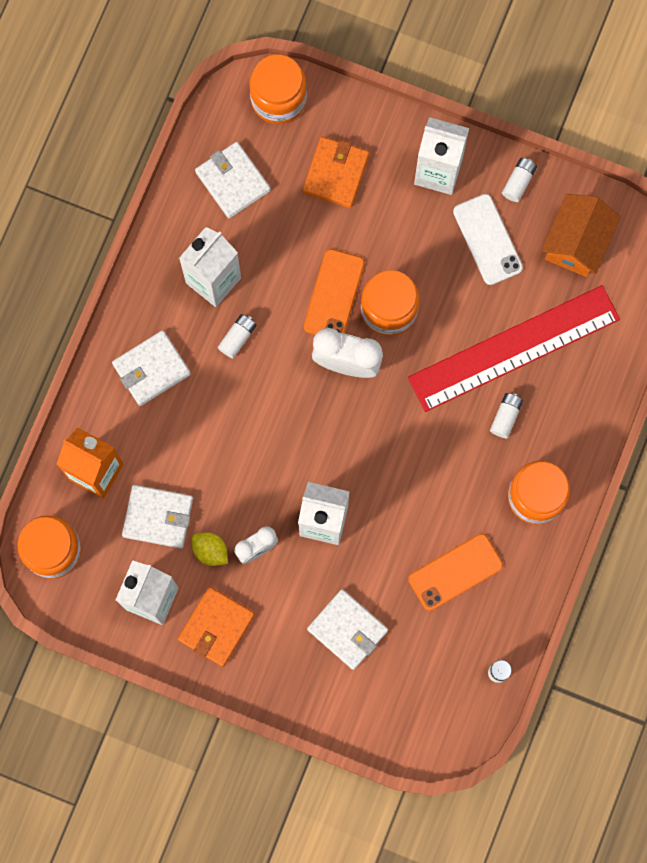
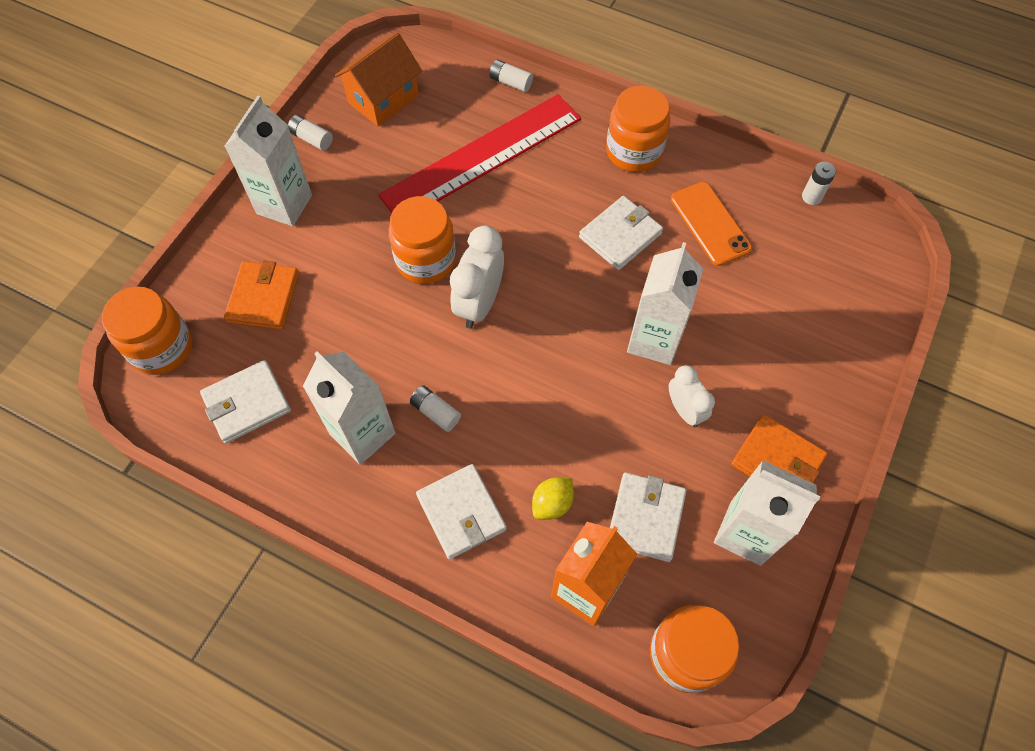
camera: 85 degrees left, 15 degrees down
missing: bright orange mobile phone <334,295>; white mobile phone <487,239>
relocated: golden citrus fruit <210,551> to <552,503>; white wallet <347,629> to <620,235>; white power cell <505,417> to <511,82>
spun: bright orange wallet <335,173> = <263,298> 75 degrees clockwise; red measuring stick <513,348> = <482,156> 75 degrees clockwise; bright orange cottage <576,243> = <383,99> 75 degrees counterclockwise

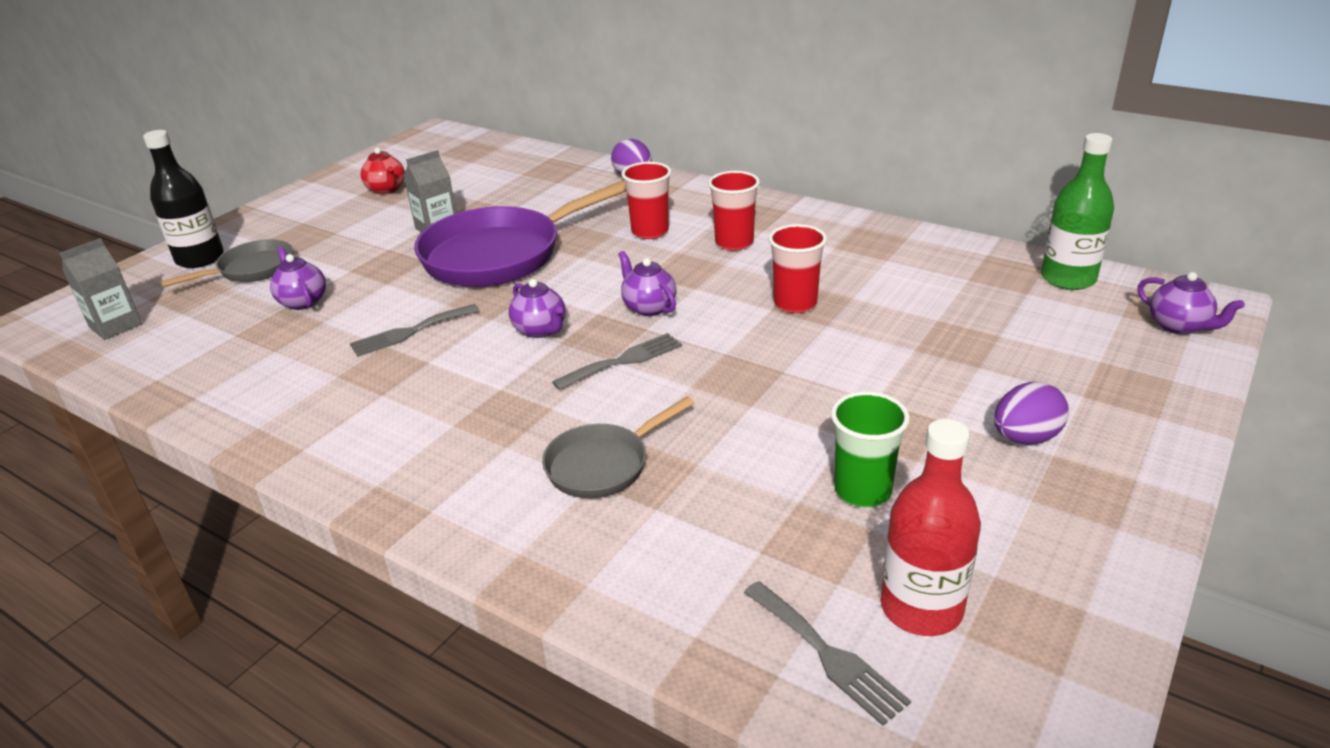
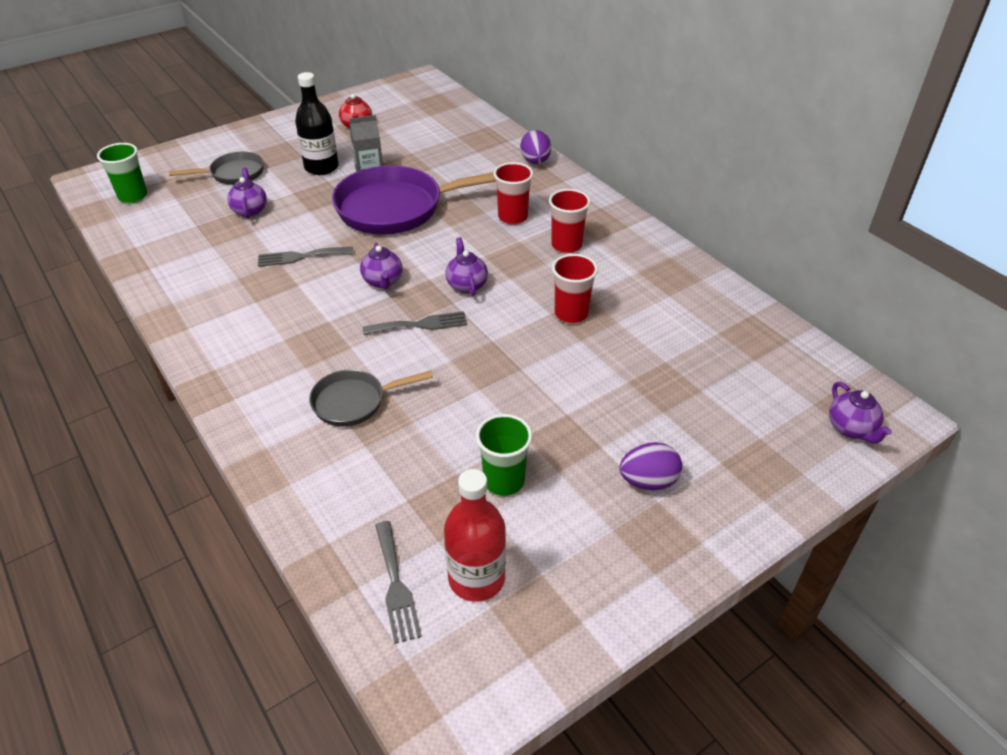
camera: 20 degrees right, 10 degrees up
missing: emerald drink bottle <1068,279>
relocated: black drink bottle <200,258> to <321,167>
exchanged: grey carton <115,326> to emerald cup <133,196>

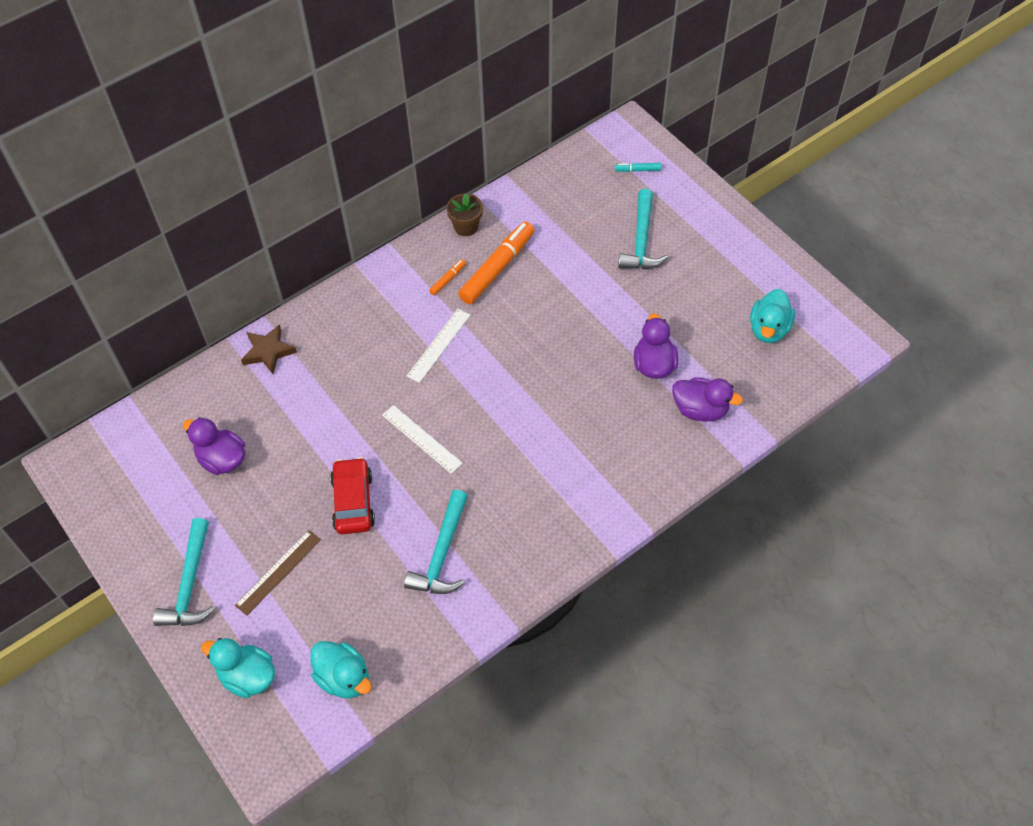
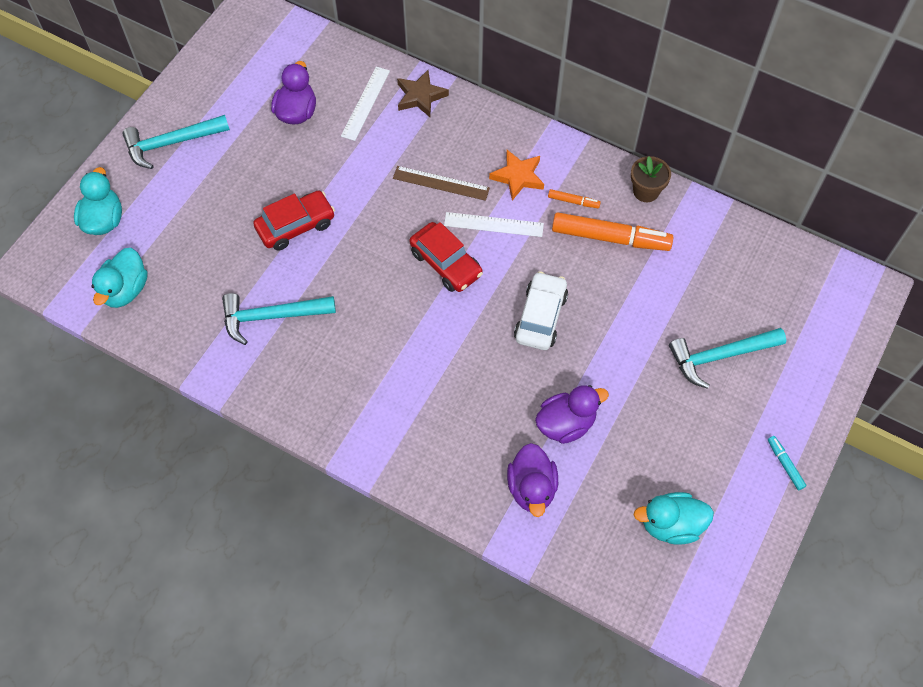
camera: 65 degrees right, 5 degrees up
appeared: red car <446,263>; bright orange star <518,177>; white car <540,317>
relocated: brown measuring stick <278,572> to <441,183>; white measuring stick <421,439> to <365,103>; turquoise felt pen <638,170> to <785,464>

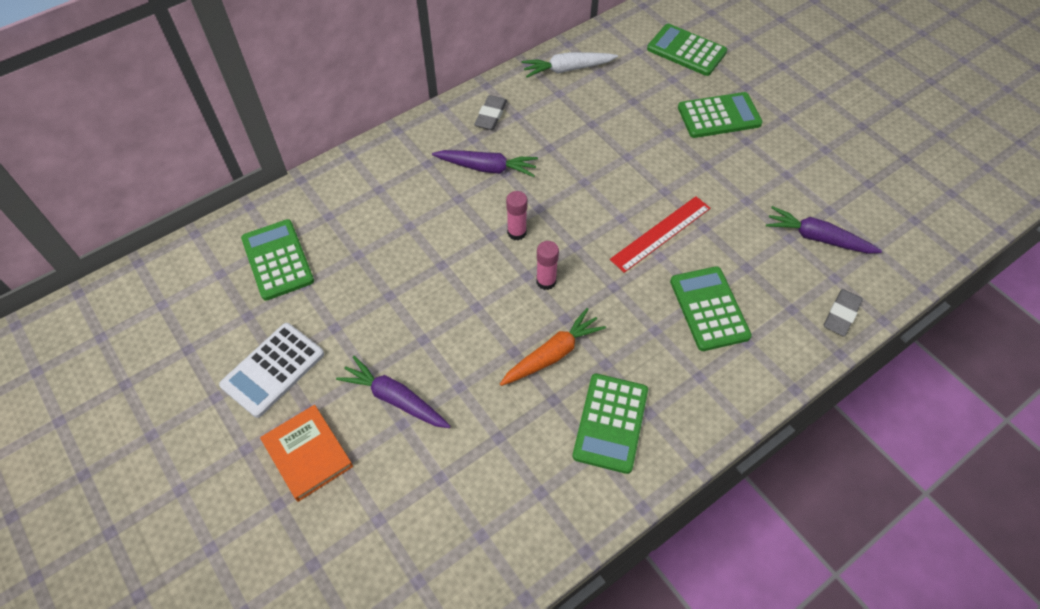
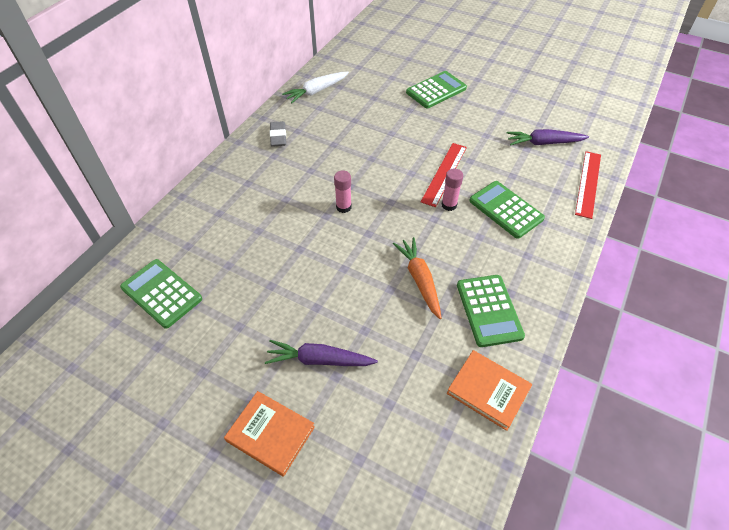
camera: 25 degrees left, 5 degrees down
missing: white pocket calculator <273,370>; purple root vegetable <487,168>; emerald pocket calculator <686,50>
appeared: bright orange hardback <488,391>
relocated: pink glue stick <546,281> to <449,205>
exchanged: grey gum eraser <841,315> to red measuring stick <588,183>
spun: bright orange root vegetable <552,354> = <419,280> 45 degrees counterclockwise

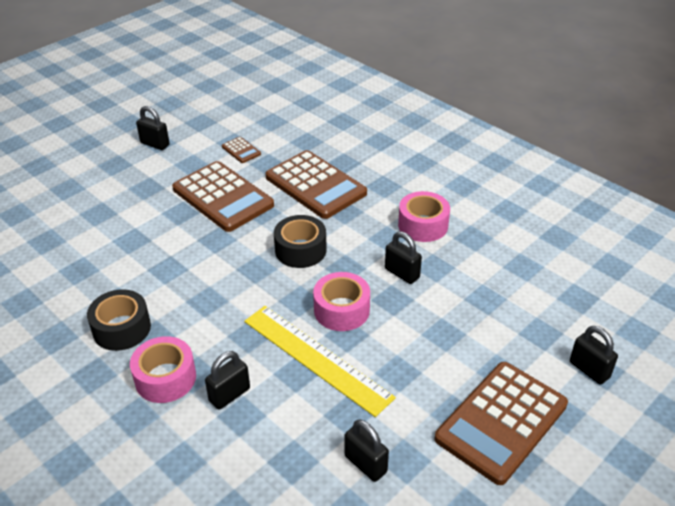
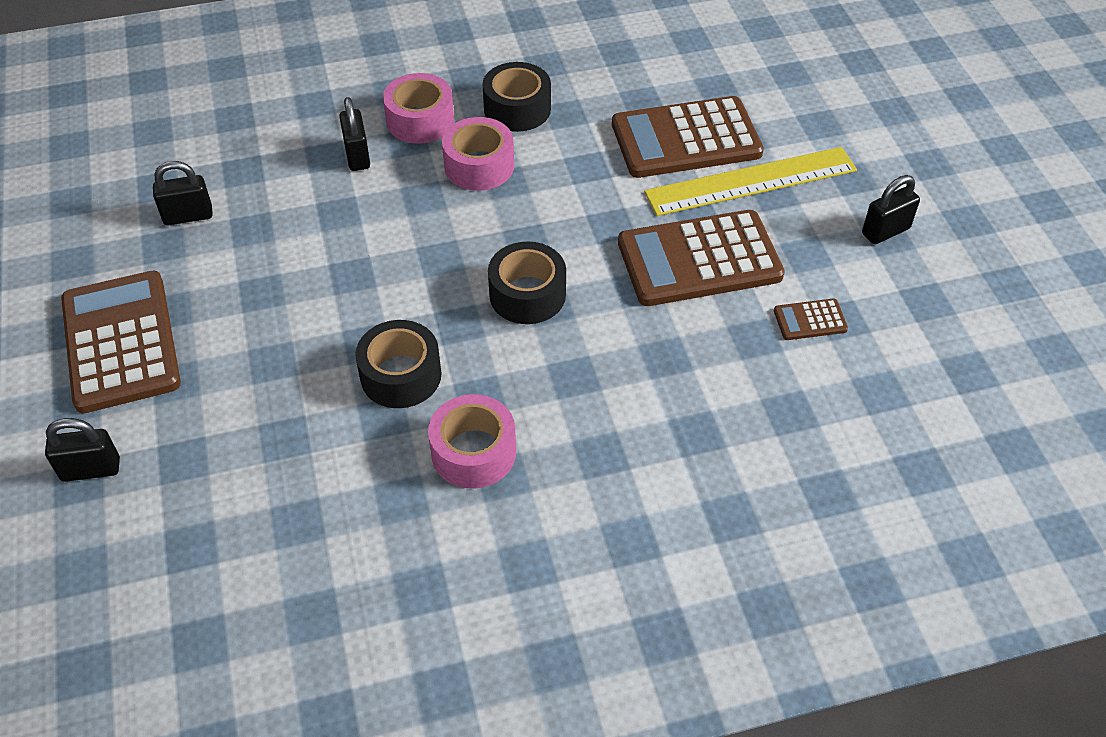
camera: 120 degrees right, 10 degrees up
relocated: golden measuring stick <316,358> to <751,181>; brown pocket calculator <315,185> to <686,139>; pink sticky tape <341,310> to <479,166>
exchanged: black lock <402,273> to black sticky tape <401,375>

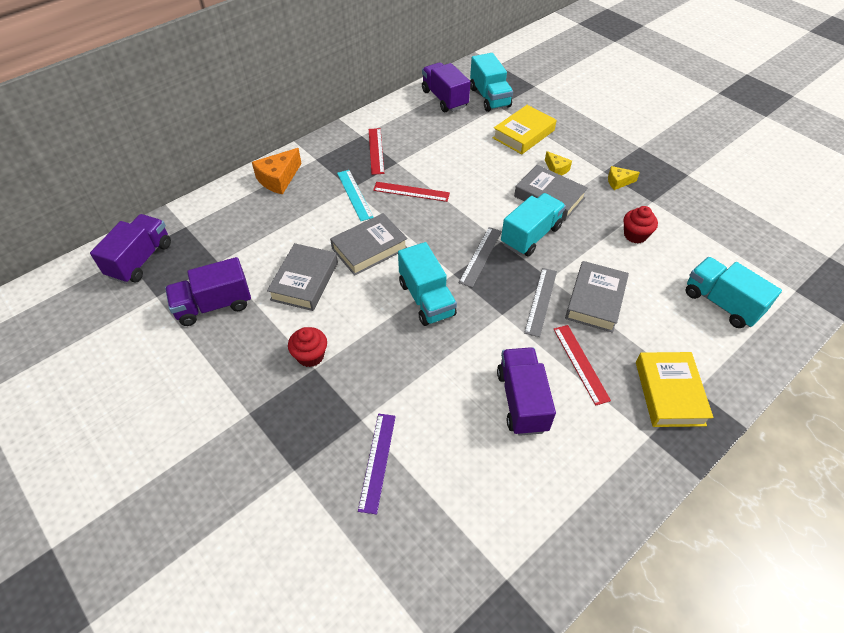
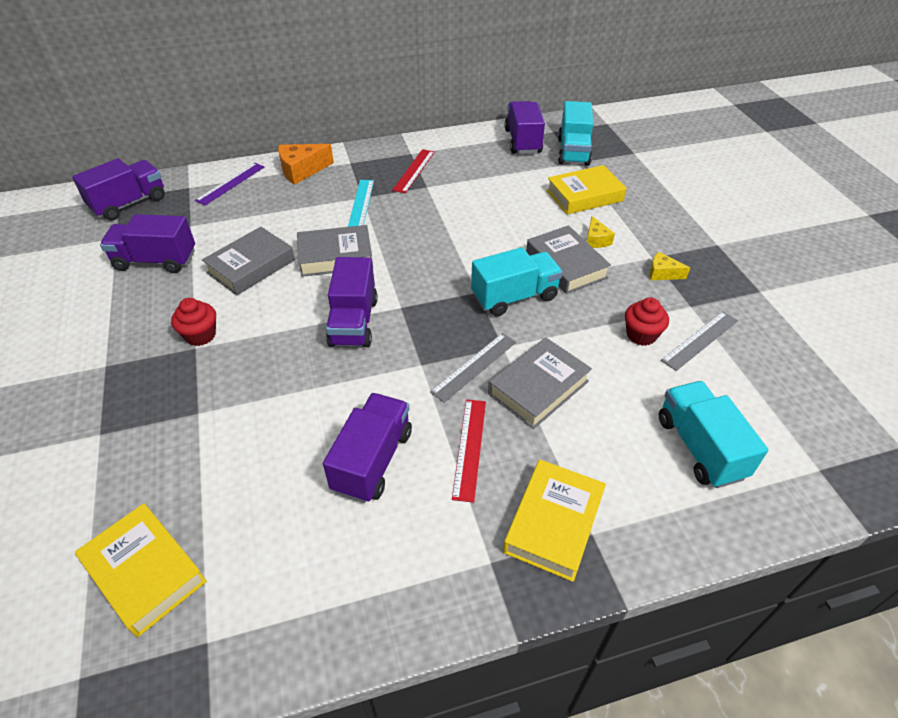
camera: 25 degrees right, 5 degrees down
missing: red measuring stick <411,192>
appeared: golden hardback <145,572>
relocated: purple measuring stick <377,461> to <230,183>; grey measuring stick <480,256> to <700,340>
colour: turquoise toy truck <426,299> to purple toy truck <354,322>

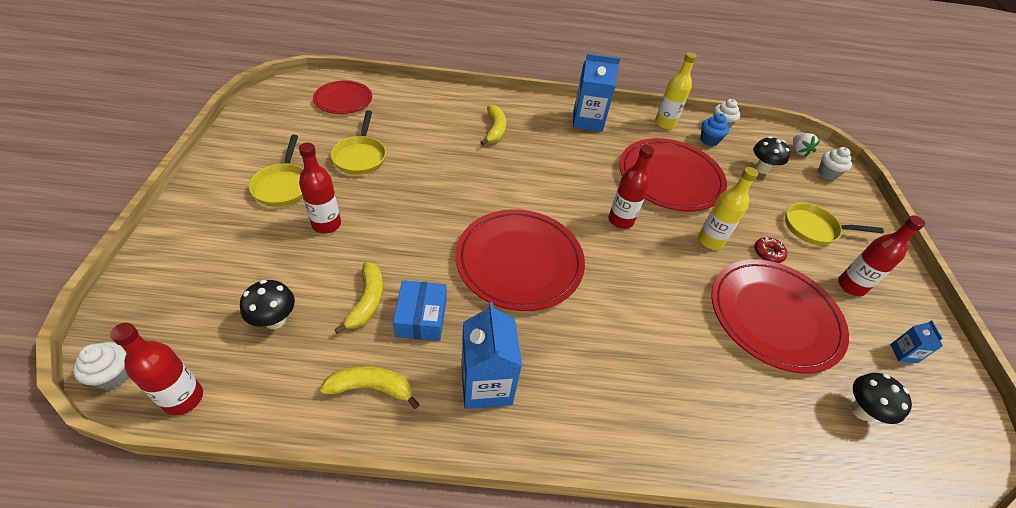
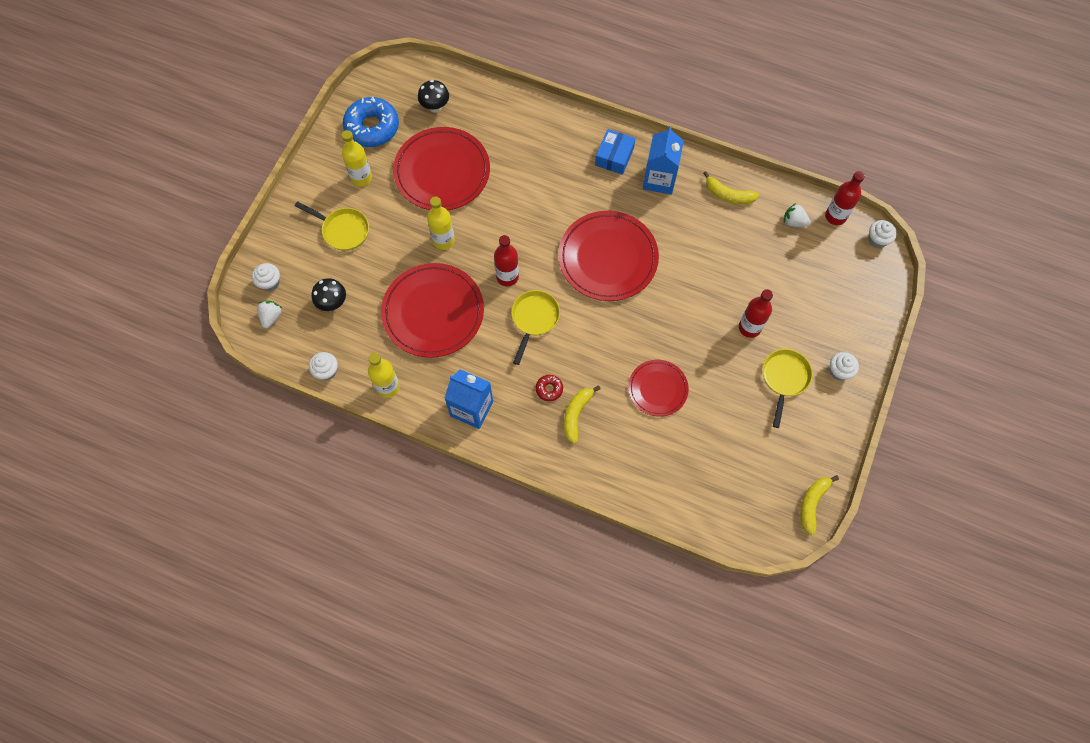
camera: 155 degrees left, 20 degrees up
missing: black toadstool <275,320>; blue cupcake <709,140>
appeared: white strawberry <794,222>; white cupcake <839,371>
relocated: red dinner plate <343,100> to <657,389>; golden skillet <360,156> to <534,319>; golden banana fruit <367,301> to <812,504>; blue package <421,317> to <614,156>; red donut <768,253> to <549,389>
exchanged: blue carton <903,353> to blue donut <372,127>
colour: red drink bottle <851,286> to golden drink bottle <361,178>

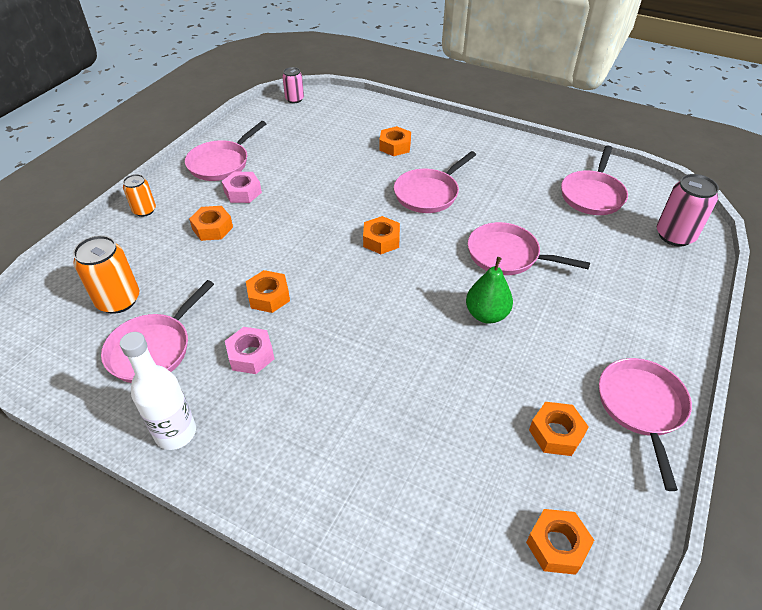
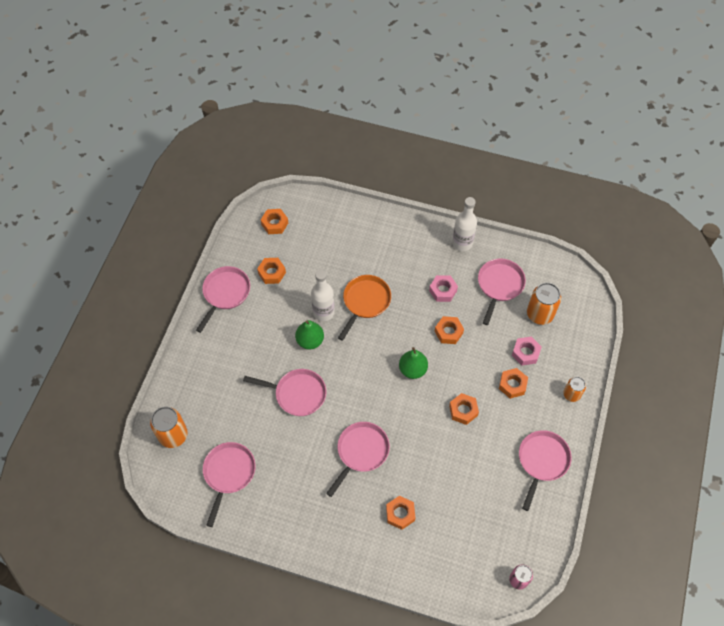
camera: 170 degrees right, 15 degrees up
appeared: white drink bottle <323,312>; bright orange skillet <365,302>; emerald toy pear <412,369>
relocated: pink hex nut <243,192> to <525,353>; bright orange hex nut <381,240> to <463,410>
colour: pink tin <675,236> to bright orange tin <173,435>
spun: pink skillet <641,408> = <225,293> 150 degrees counterclockwise

